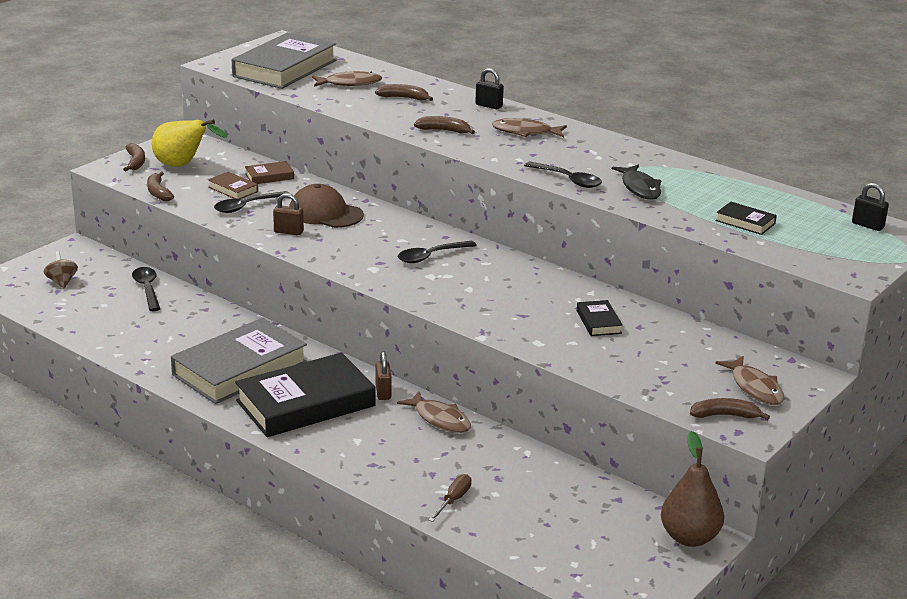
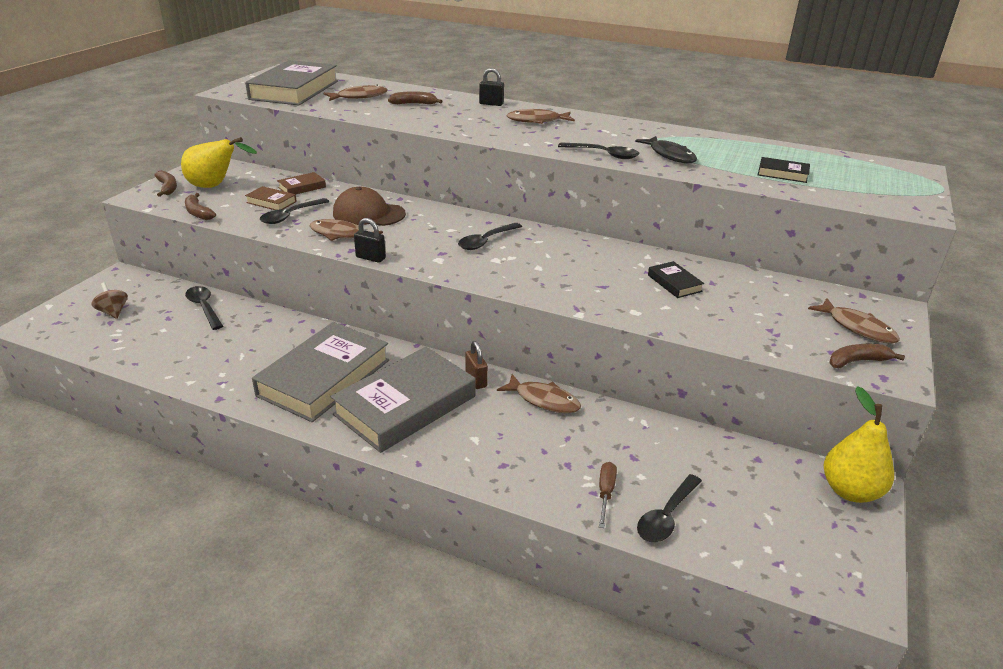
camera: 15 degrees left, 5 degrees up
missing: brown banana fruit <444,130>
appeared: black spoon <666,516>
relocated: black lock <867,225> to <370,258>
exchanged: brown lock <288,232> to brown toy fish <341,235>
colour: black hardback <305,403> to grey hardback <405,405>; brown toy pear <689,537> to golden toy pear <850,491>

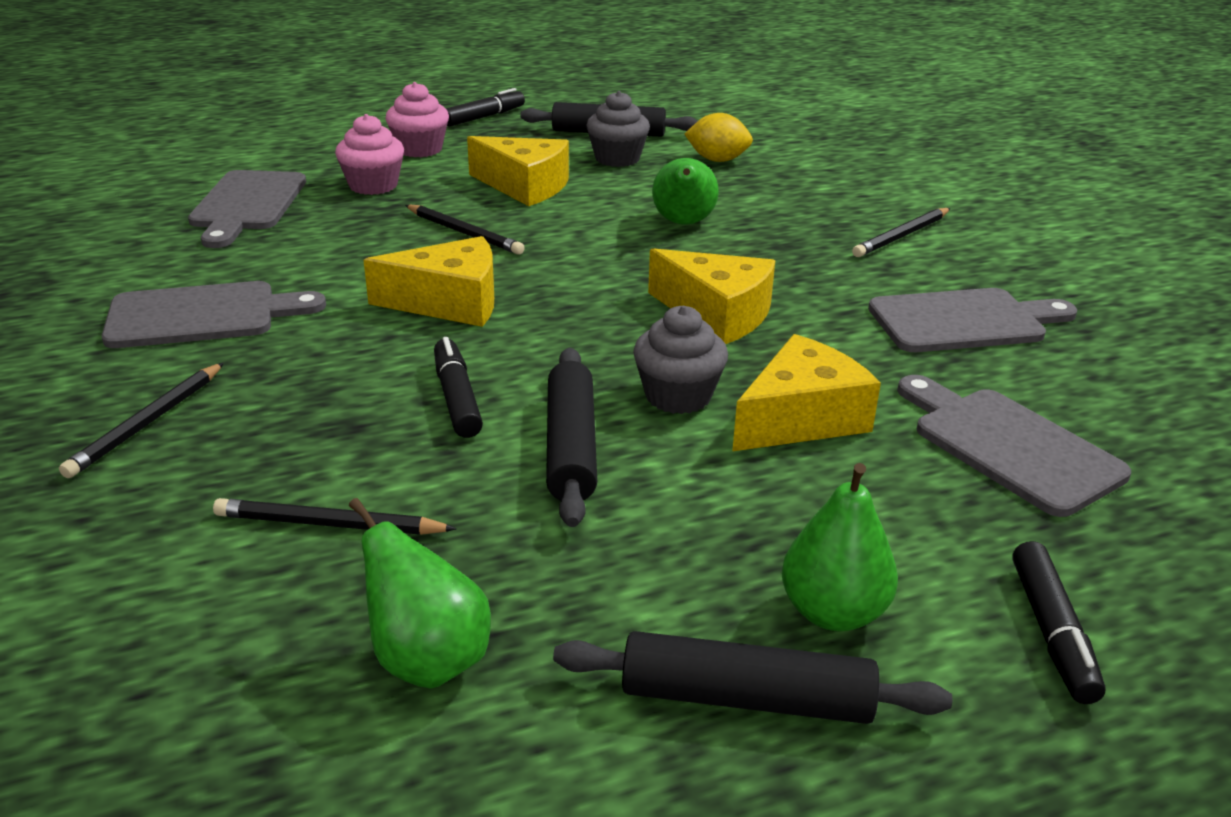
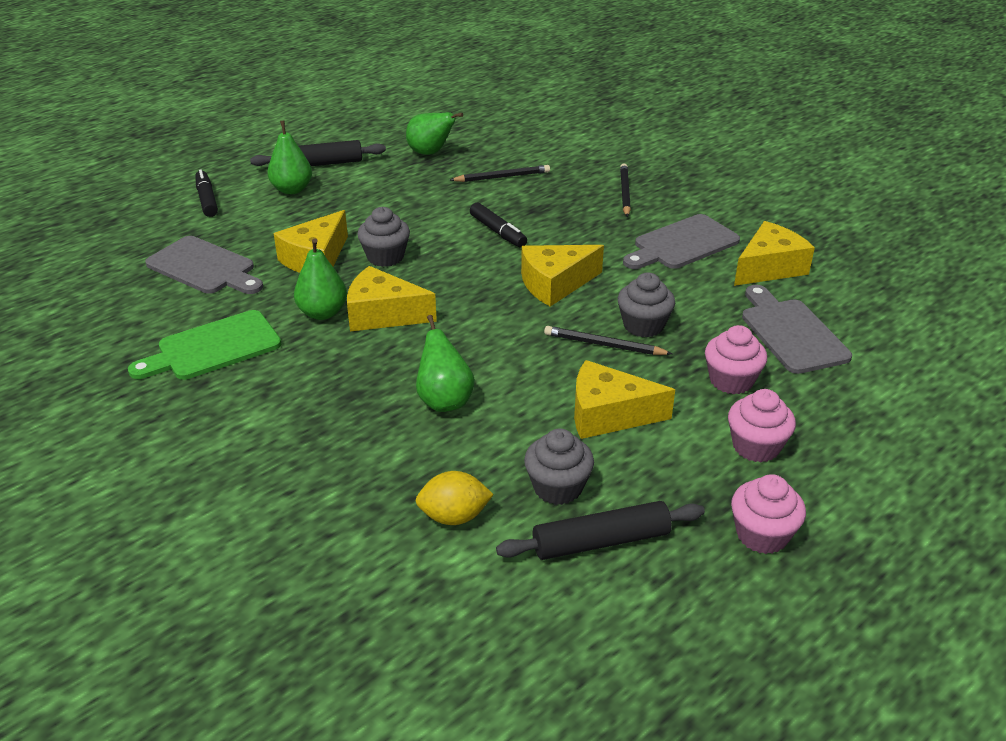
camera: 160 degrees right, 5 degrees up
missing: black pastry roller <571,447>; black pencil <901,236>
appeared: emerald toy pear <322,313>; grey cupcake <643,325>; golden piece of cheese <769,268>
exchanged: black felt pen <484,117> to pink cupcake <762,535>
colour: grey cutting board <964,321> to emerald cutting board <213,347>

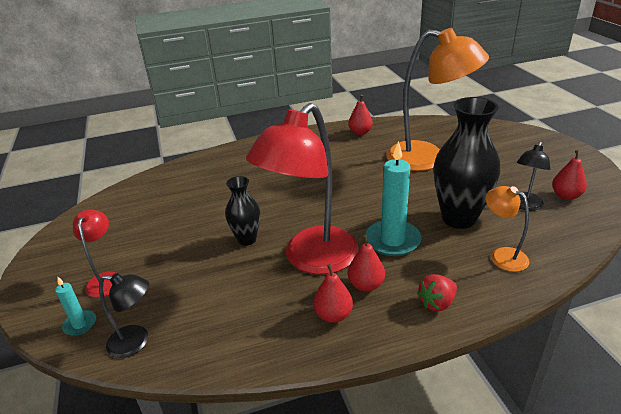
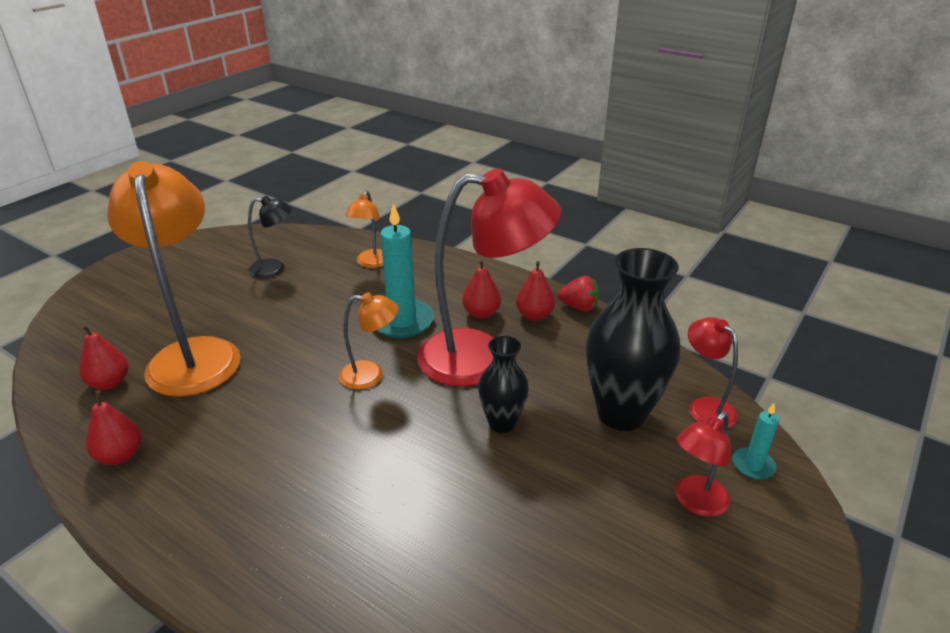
camera: 130 degrees left, 0 degrees up
appeared: bright orange desk lamp <371,375>
relocated: red strawberry <437,303> to <579,307>; black vase <459,218> to <621,414>; red toy pear <565,196> to <110,383>
colour: black desk lamp <136,342> to red desk lamp <705,407>

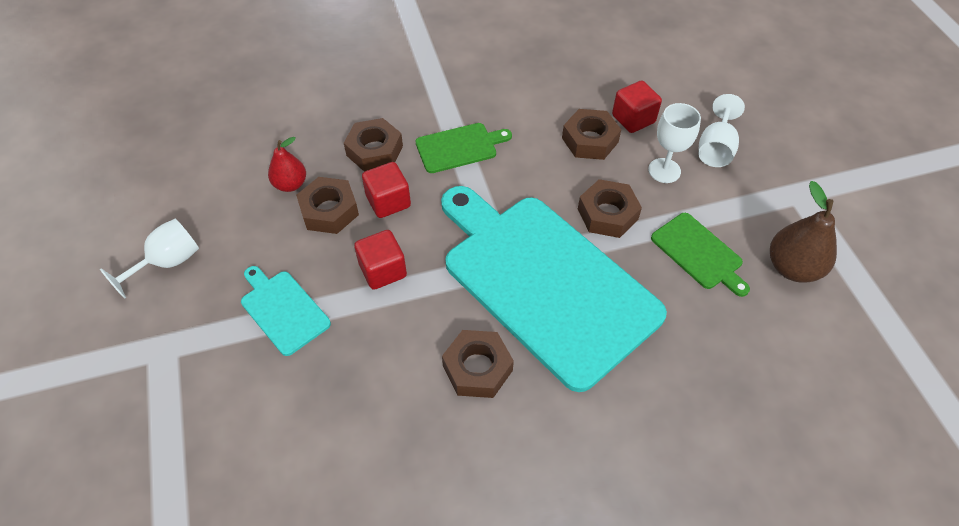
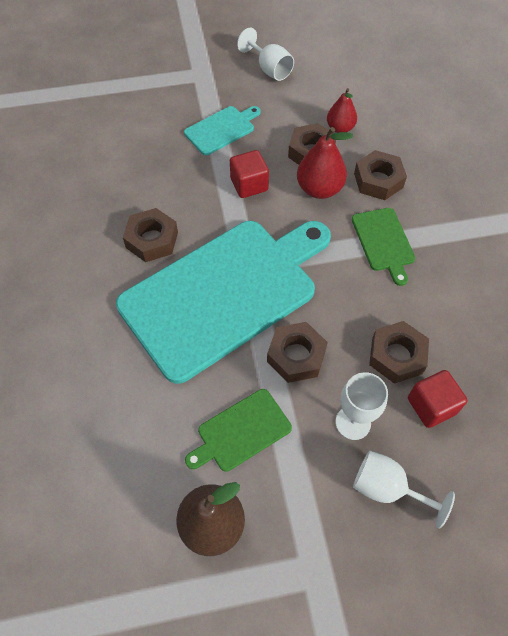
camera: 95 degrees right, 5 degrees up
exchanged: red block <388,201> to red toy pear <319,189>

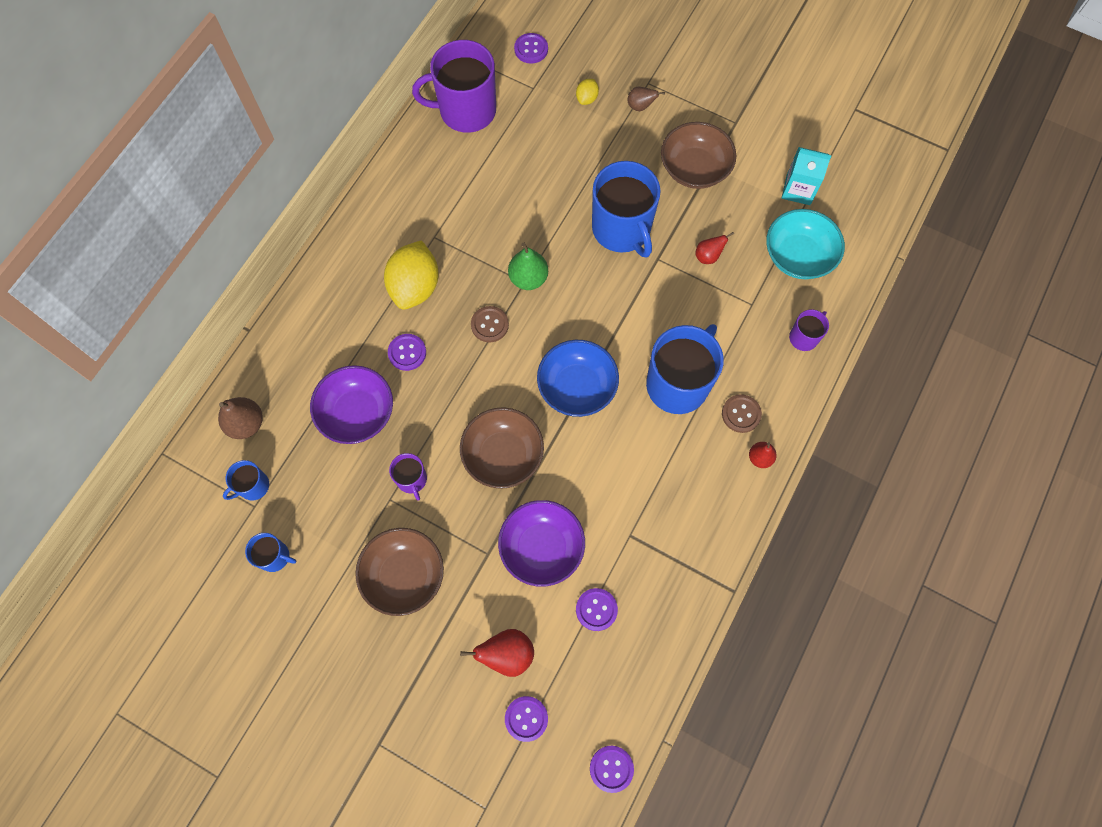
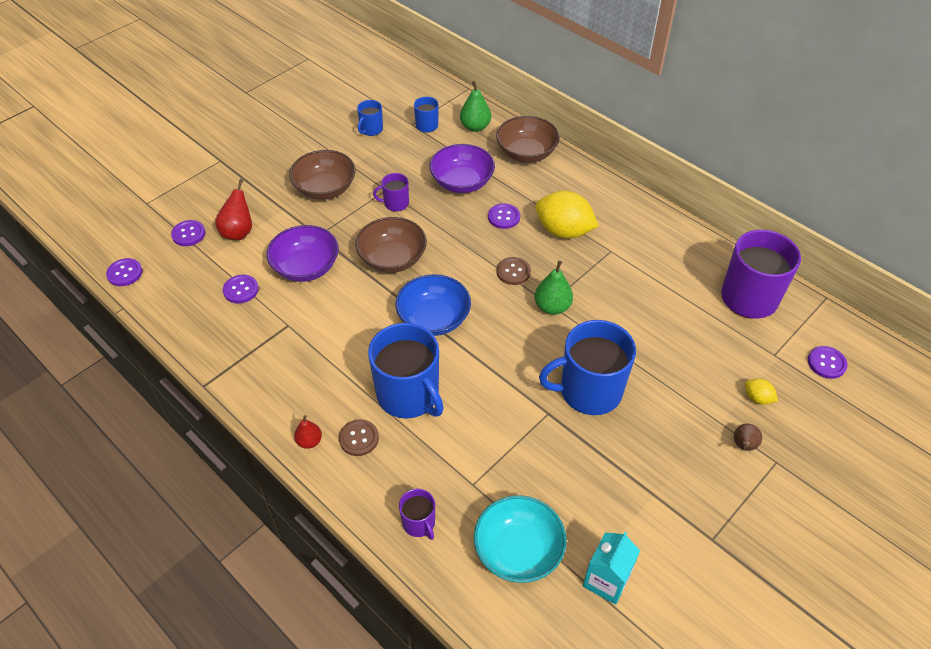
camera: 105 degrees right, 20 degrees down
missing: red toy pear <708,256>
relocated: brown deep dish <694,168> to <526,153>
colour: brown toy pear <246,424> to emerald toy pear <475,127>

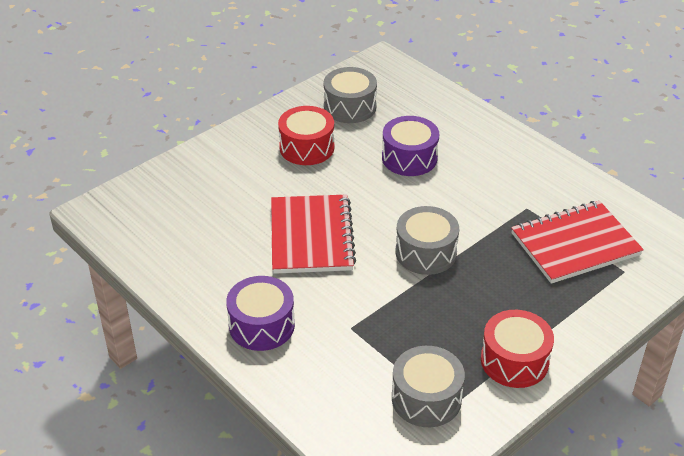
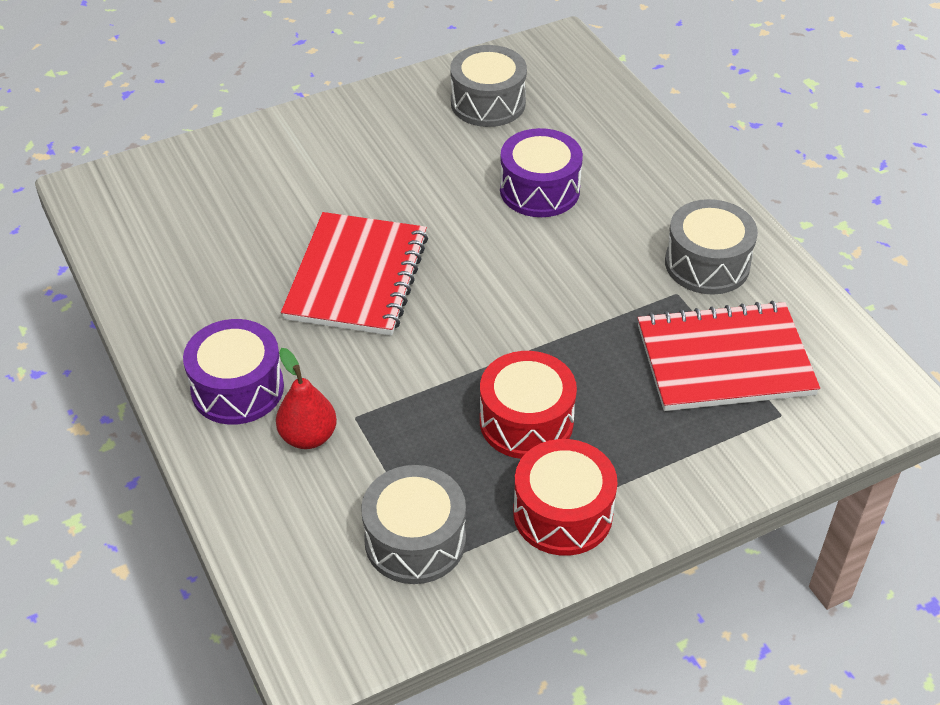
camera: 15 degrees right, 5 degrees up
appeared: red toy pear <308,436>
relocated: red snare drum <307,147> to <526,421>; grey snare drum <426,252> to <707,264>

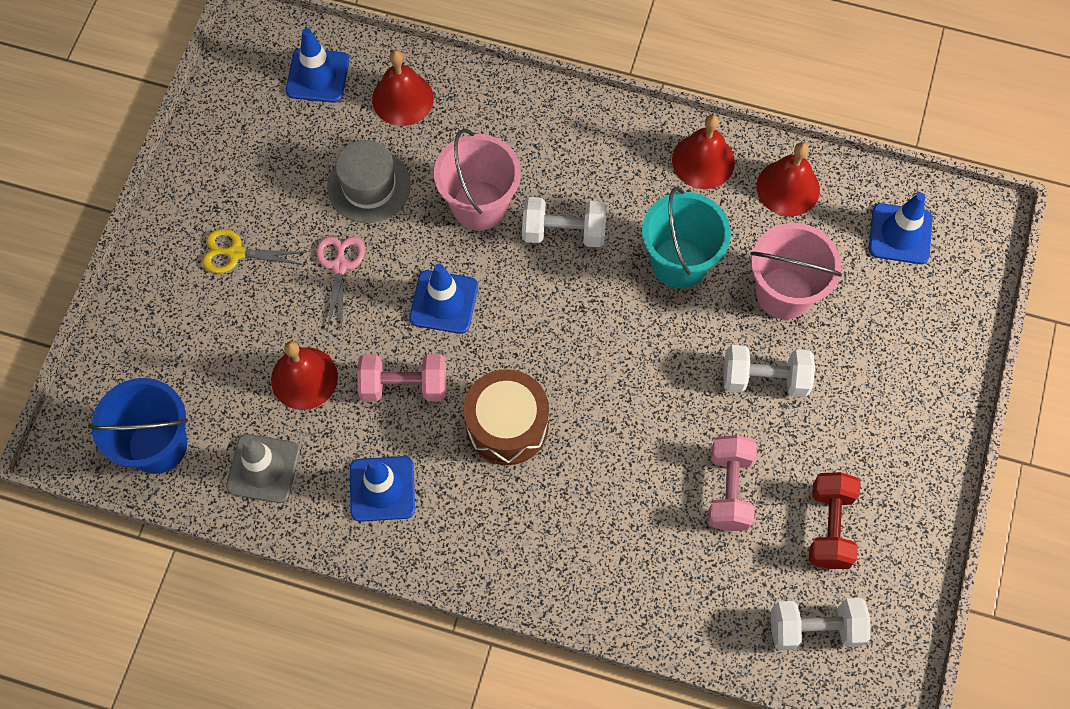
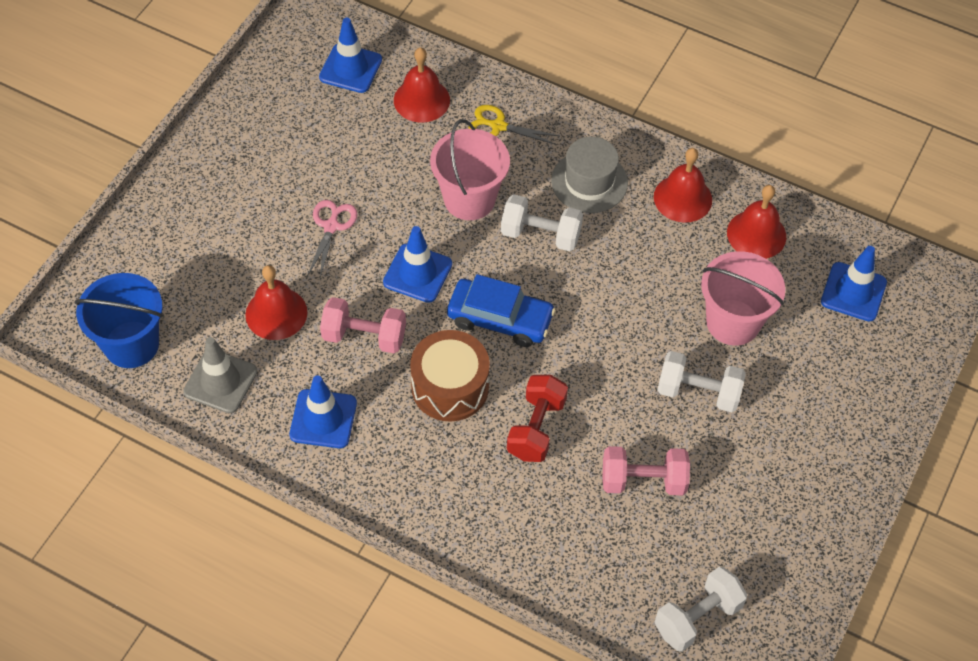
camera: 10 degrees right, 10 degrees down
missing: turquoise bucket <679,262>
appeared: blue car <500,319>
relocated: golden shears <236,253> to <498,126>; grey hat <369,186> to <589,182>; red dumbbell <829,527> to <536,428>
spun: pink dumbbell <729,490> = <643,481> 75 degrees clockwise; white dumbbell <815,628> = <697,617> 45 degrees counterclockwise

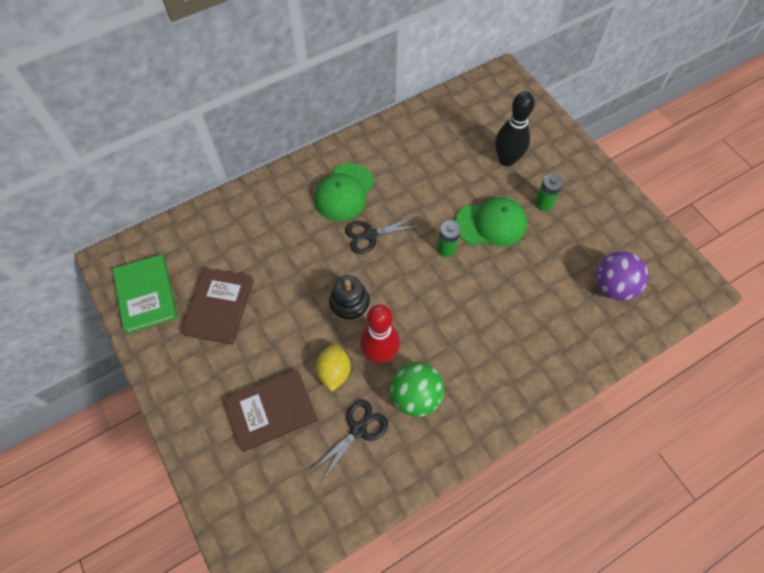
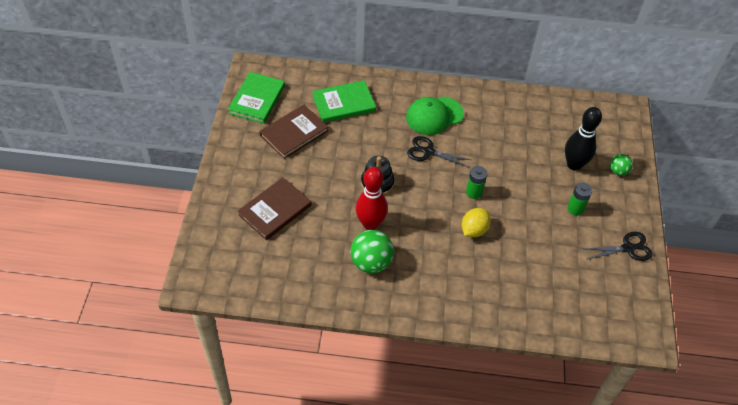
camera: 35 degrees right, 10 degrees down
missing: emerald peaked cap <491,224>; purple play ball <612,286>
appeared: emerald hardback <344,103>; emerald play ball <618,171>
relocated: black shears <358,429> to <628,248>; golden citrus fruit <334,372> to <474,230>
spun: brown hardback <271,411> = <275,210> 60 degrees counterclockwise

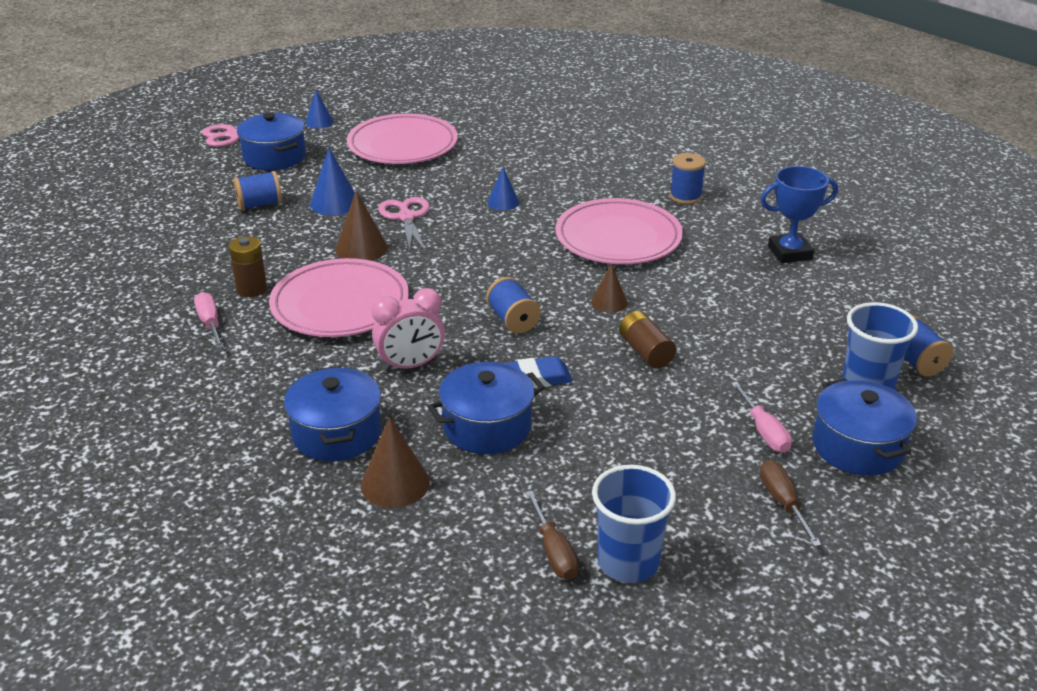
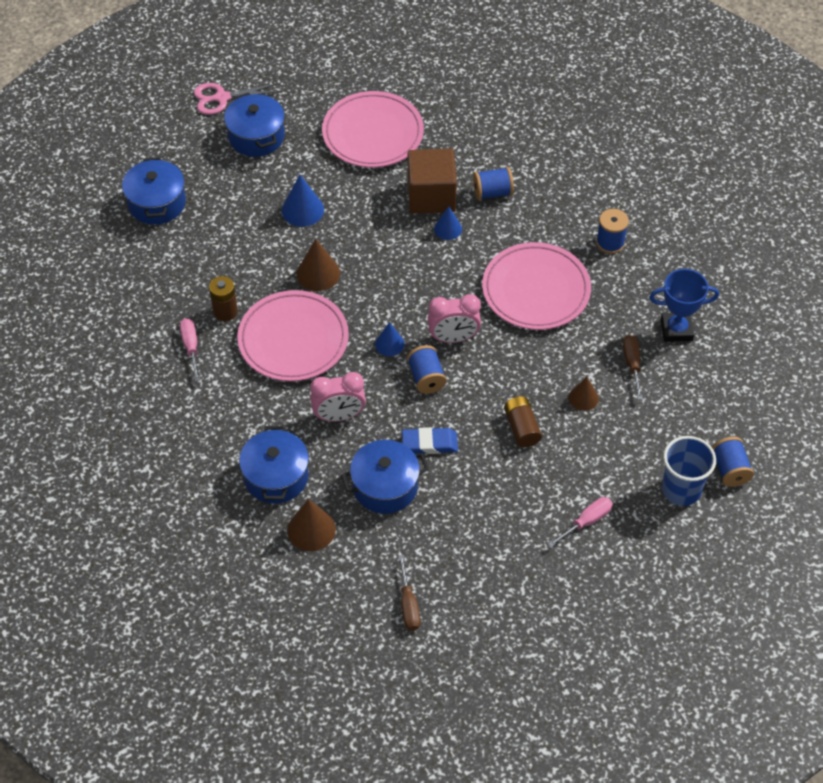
camera: 10 degrees right, 20 degrees up
missing: pink shears <406,217>; blue cup <628,562>
appeared: brown block <431,196>; pink bedside clock <453,338>
relocated: blue bobbin <259,204> to <492,192>; blue cone <319,122> to <389,344>; brown cone <609,302> to <583,398>; brown flat screwdriver <783,503> to <632,365>; blue pot <857,447> to <157,203>
spun: pink flat screwdriver <764,431> = <586,522> 120 degrees counterclockwise

